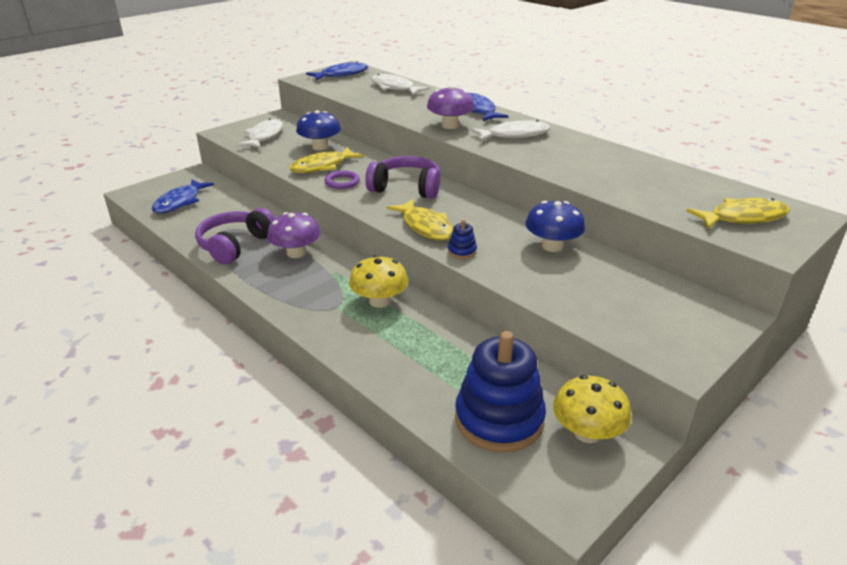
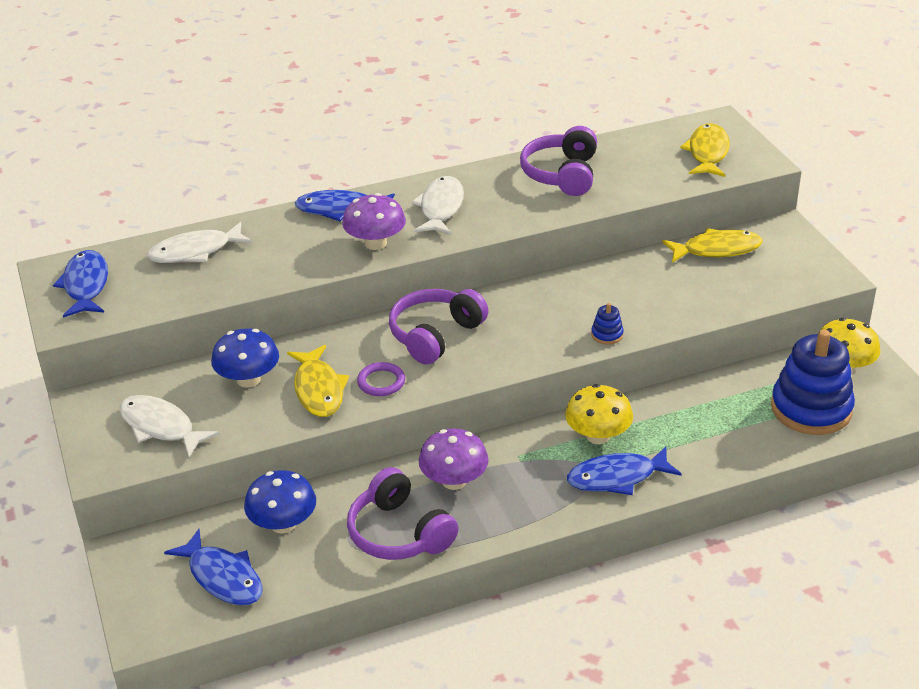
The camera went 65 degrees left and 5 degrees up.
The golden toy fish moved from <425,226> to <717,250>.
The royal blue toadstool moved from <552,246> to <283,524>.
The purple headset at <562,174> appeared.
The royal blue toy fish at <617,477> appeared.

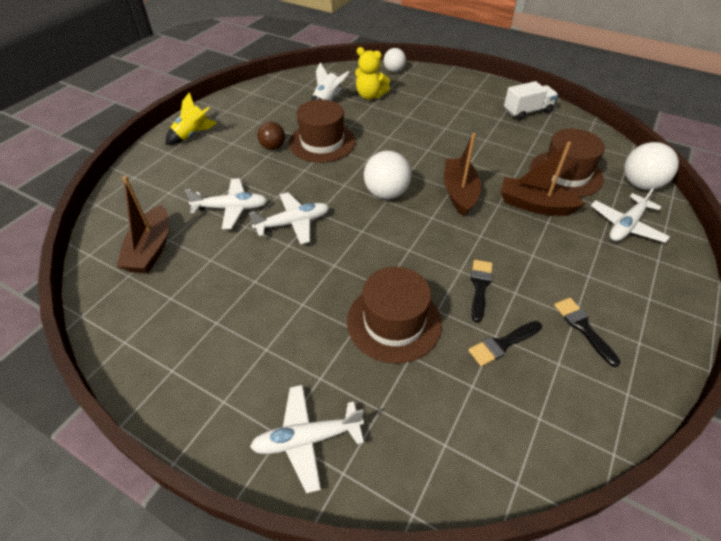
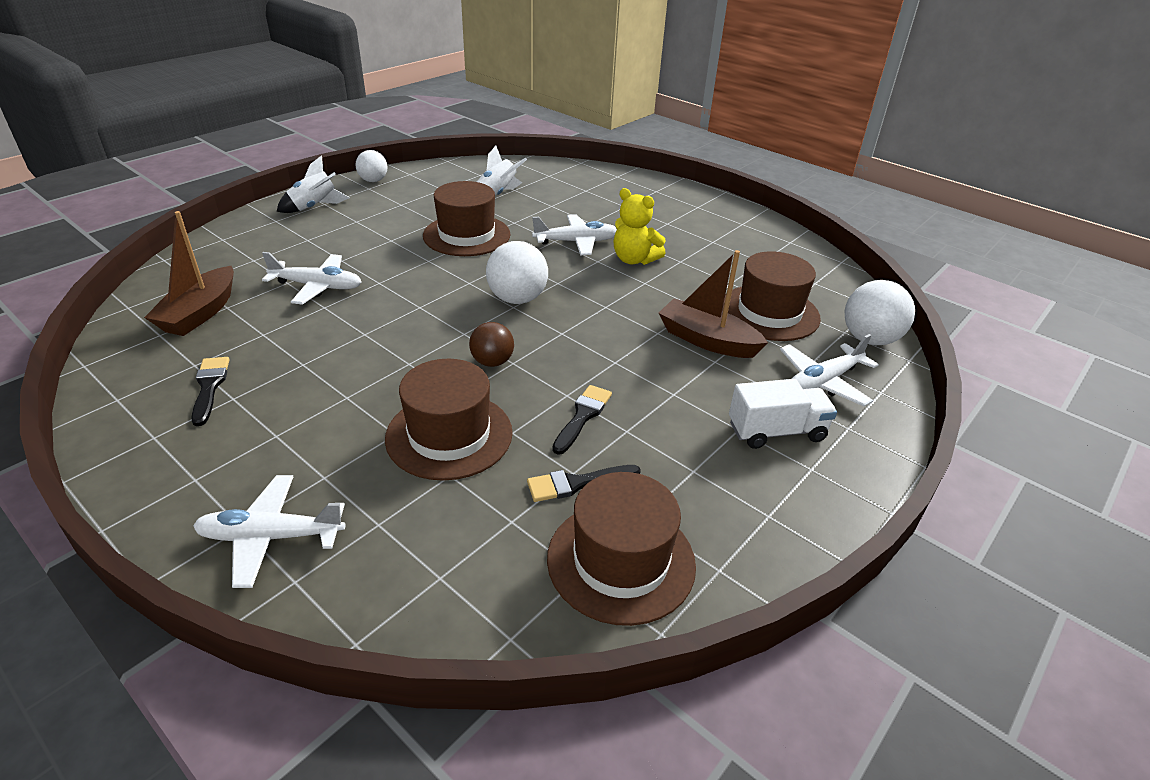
The camera went 10 degrees right and 10 degrees down.
The golden teddy bear moved from <370,96> to <634,259>.
The pure white play ball moved from <394,70> to <373,180>.
The pure white lorry moved from <527,112> to <776,431>.
The golden spaceship at <192,135> became the pure white spaceship at <314,207>.
The brown play ball moved from <273,147> to <492,362>.
The brown boat at <459,193> disappeared.
The pure white toy plane moved from <293,223> to <576,242>.
The ebony paintbrush moved from <583,328> to <209,387>.
The brown tall hat at <621,560> appeared.

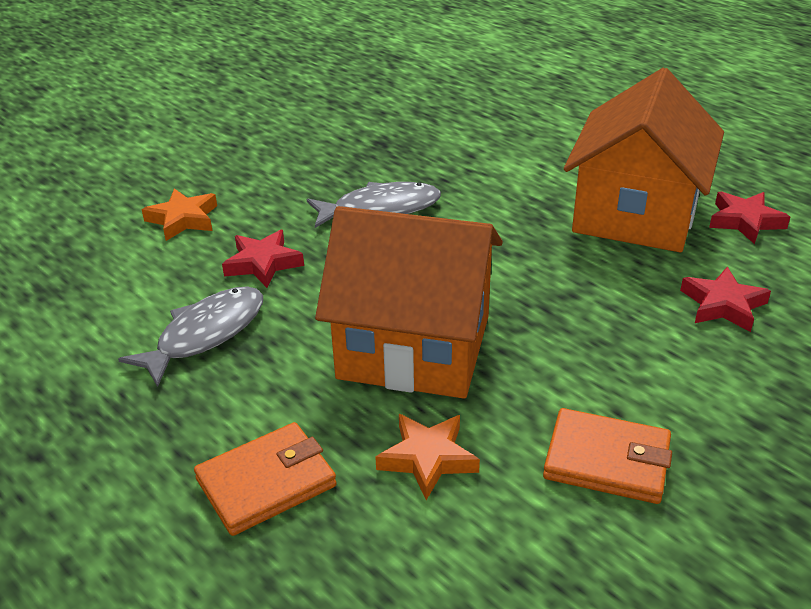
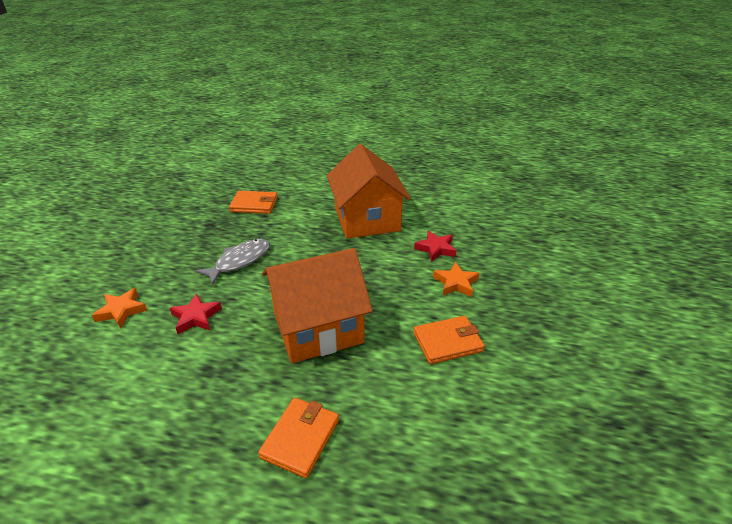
The camera went 35 degrees left and 0 degrees up.
The scarlet five-pointed star at <745,221> disappeared.
The gray toy fish at <205,334> disappeared.
The bright orange five-pointed star moved from <428,458> to <456,283>.
The bright orange wallet at <254,205> appeared.

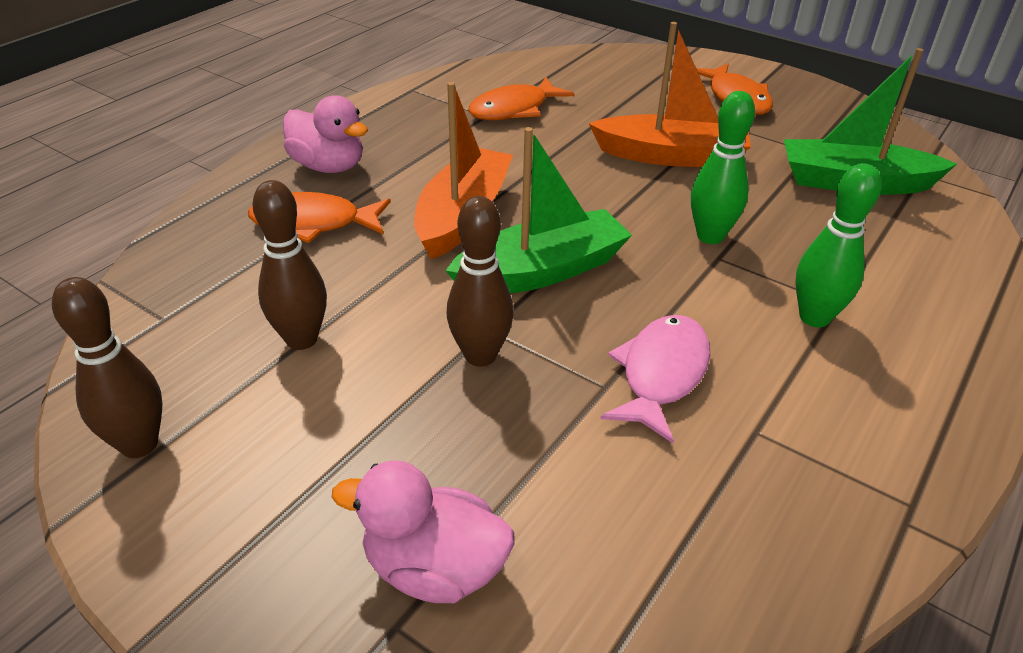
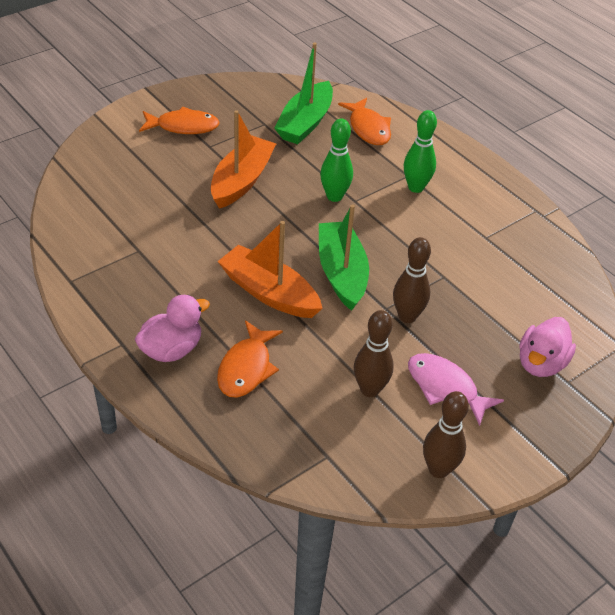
The camera went 75 degrees left and 5 degrees up.
The bright orange toy fish moved from <514,109> to <368,128>.
The pink toy fish moved from <661,374> to <445,388>.

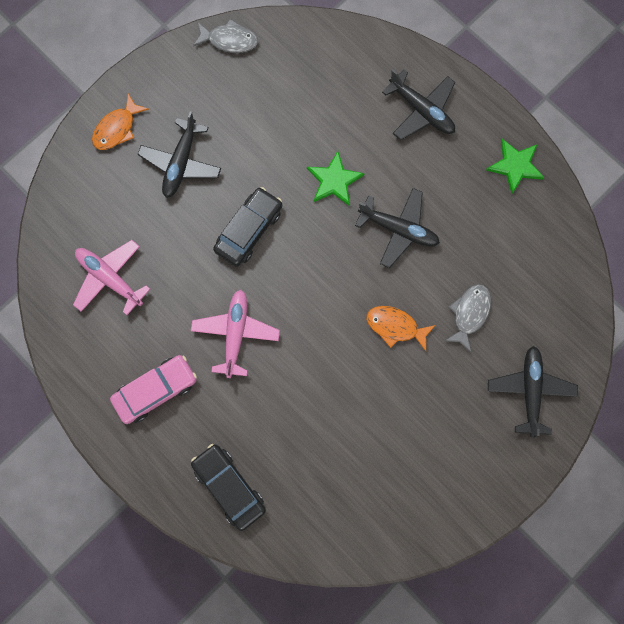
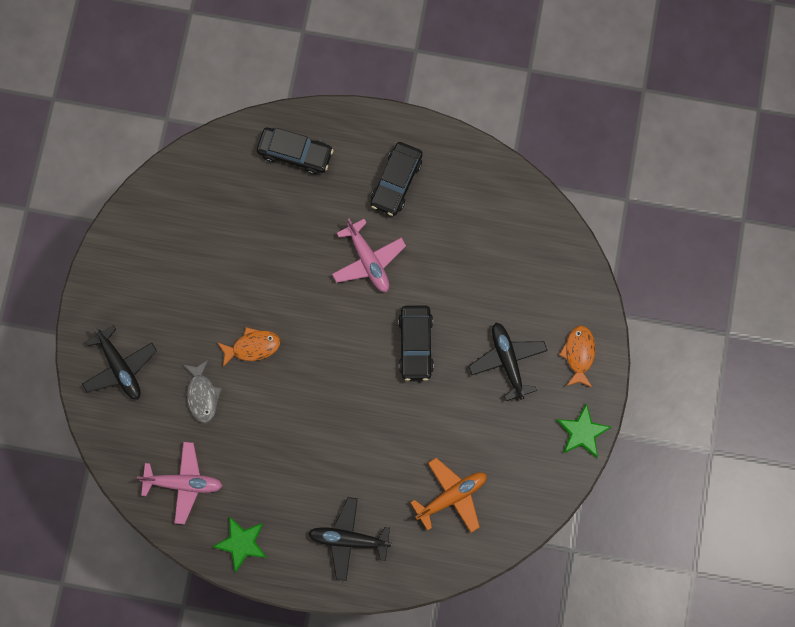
The camera went 145 degrees right and 0 degrees up.
The gray toy fish at <229,40> disappeared.
The leaf-green five-pointed star moved from <334,181> to <582,432>.
The ebony toy plane at <398,229> disappeared.
The pink toy plane moved from <110,278> to <183,483>.
The pink toy car at <156,390> became the ebony toy car at <396,182>.
The bright orange toy plane at <451,496> appeared.

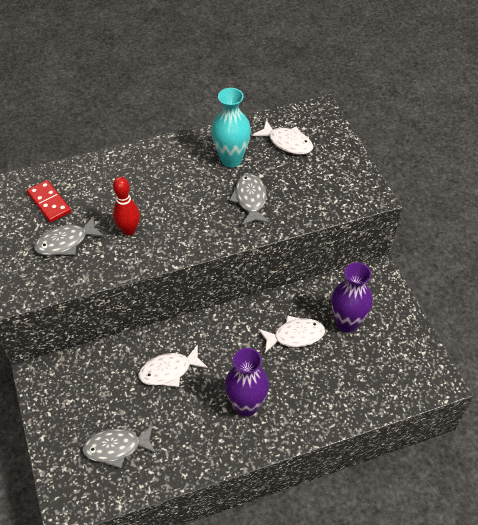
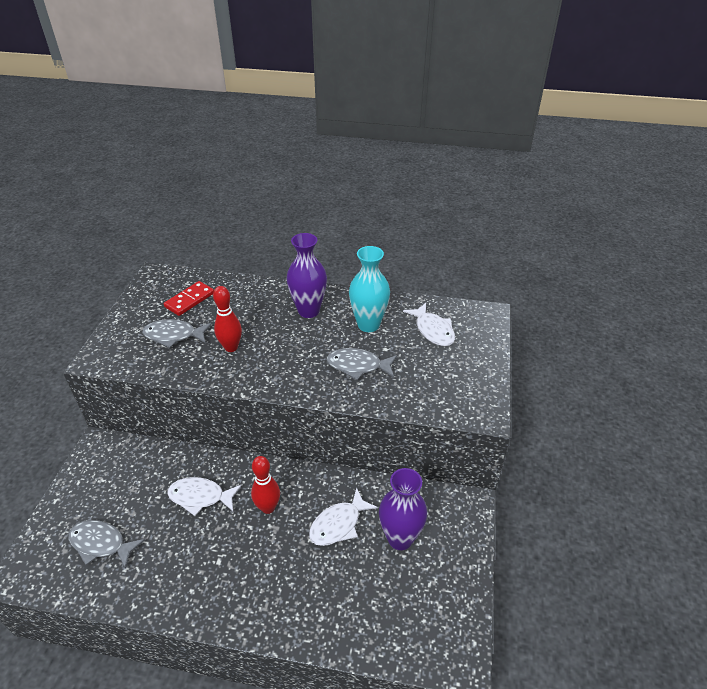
The camera went 30 degrees right and 10 degrees down.
The gray toy fish at <250,199> turned 105 degrees counterclockwise.
The scarlet domino piece at <49,203> turned 45 degrees clockwise.
The pure white toy fish at <295,336> turned 120 degrees clockwise.
The purple flower vase moved from <246,405> to <308,311>.
The scarlet bowling pin at <268,507> appeared.

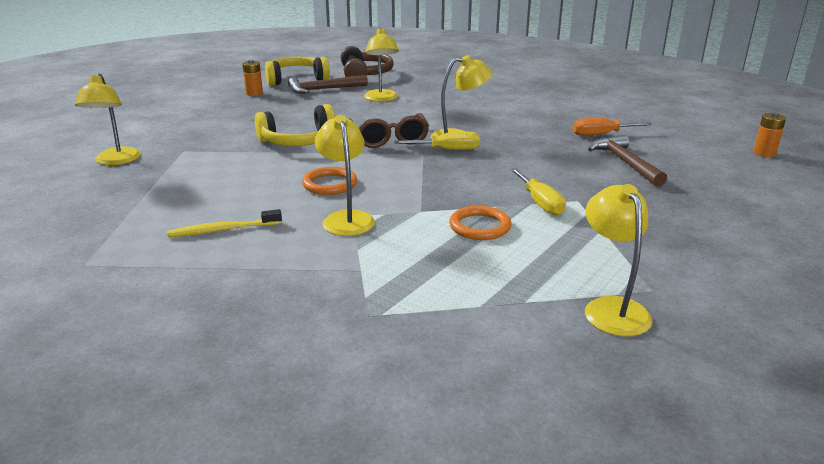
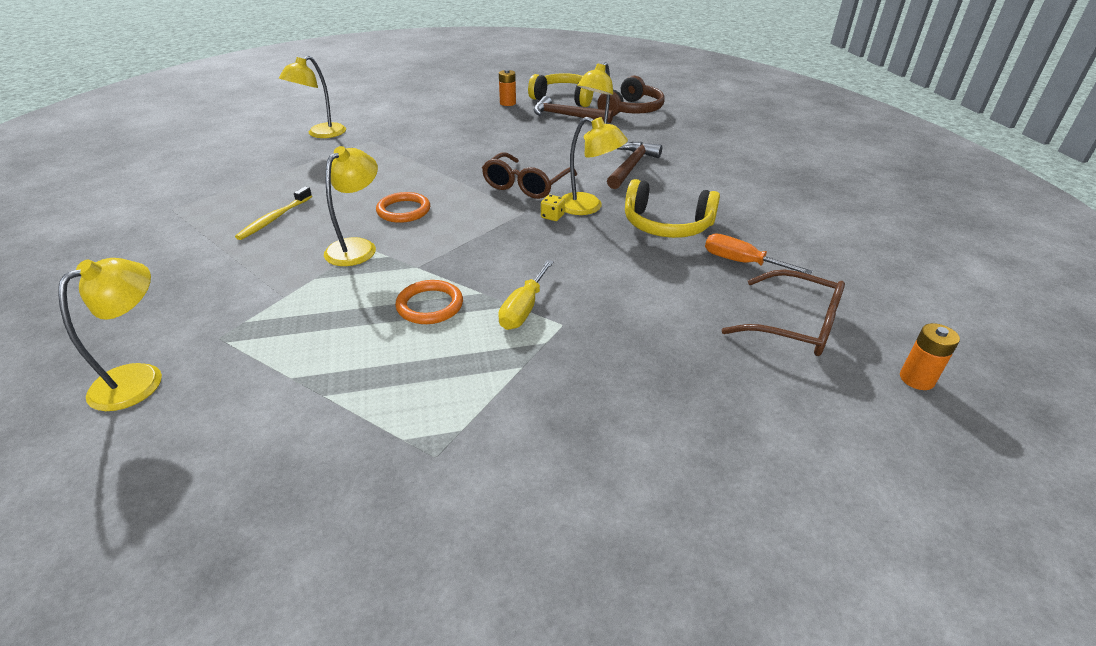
The camera went 40 degrees right and 10 degrees up.
The golden headset moved from <300,141> to <666,225>.
The golden hand screwdriver at <448,150> was replaced by the golden die at <552,216>.
The brown carpenter's hammer moved from <625,163> to <631,166>.
The golden lamp moved from <611,308> to <140,378>.
The golden dental brush at <223,230> turned 90 degrees counterclockwise.
The brown eyeglasses at <794,325> appeared.

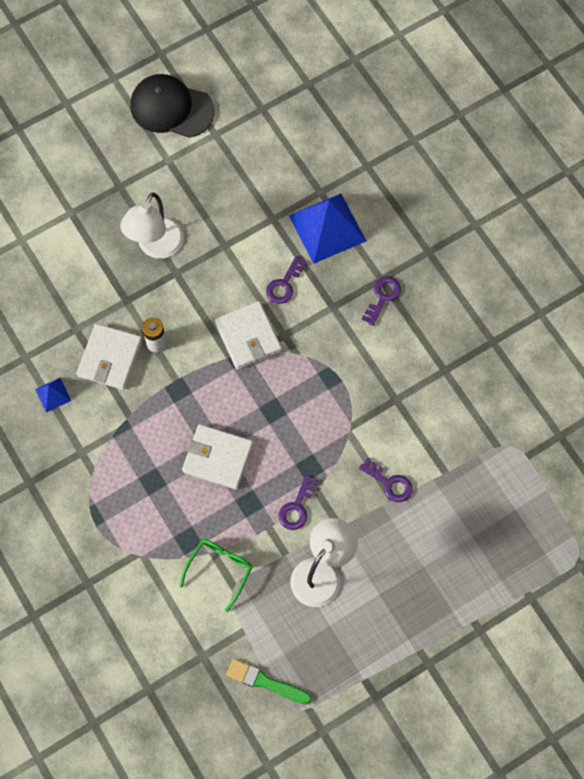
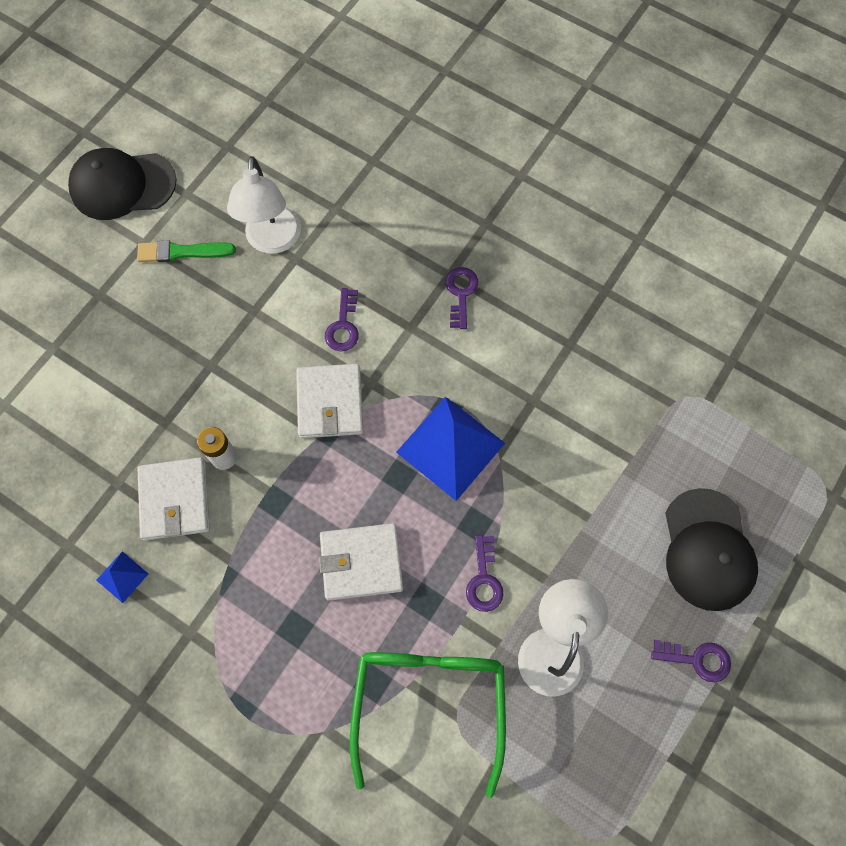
The camera went 25 degrees left and 0 degrees up.
The pure white lamp moved from <156,247> to <273,241>.
The royal blue pyramid moved from <327,228> to <450,447>.
The pure white wallet at <248,337> turned 45 degrees clockwise.
The purple latchkey moved from <389,483> to <697,659>.
The leaf-green eyeglasses at <220,569> changed to 1.81 times the size.
The leaf-green paintbrush moved from <266,682> to <182,252>.
The ebony baseball cap at <707,550> appeared.

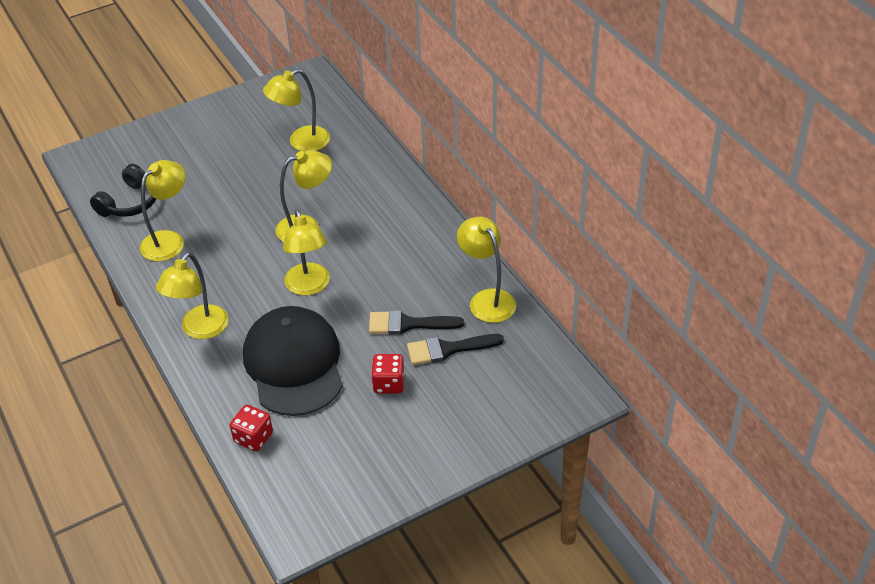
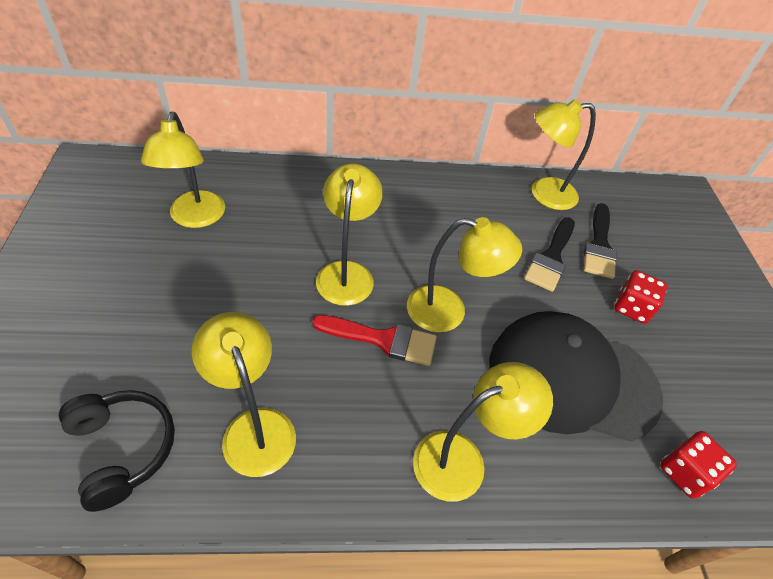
The camera went 70 degrees left and 5 degrees up.
The golden lamp at <200,329> turned 75 degrees counterclockwise.
The scarlet paintbrush at <383,340> appeared.

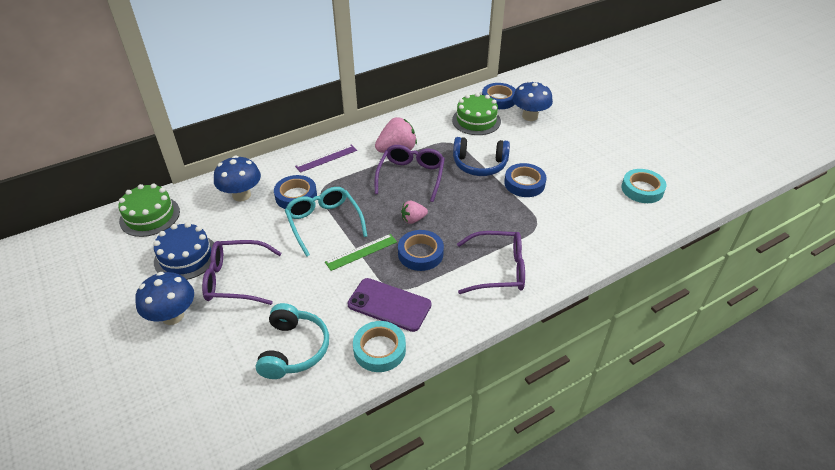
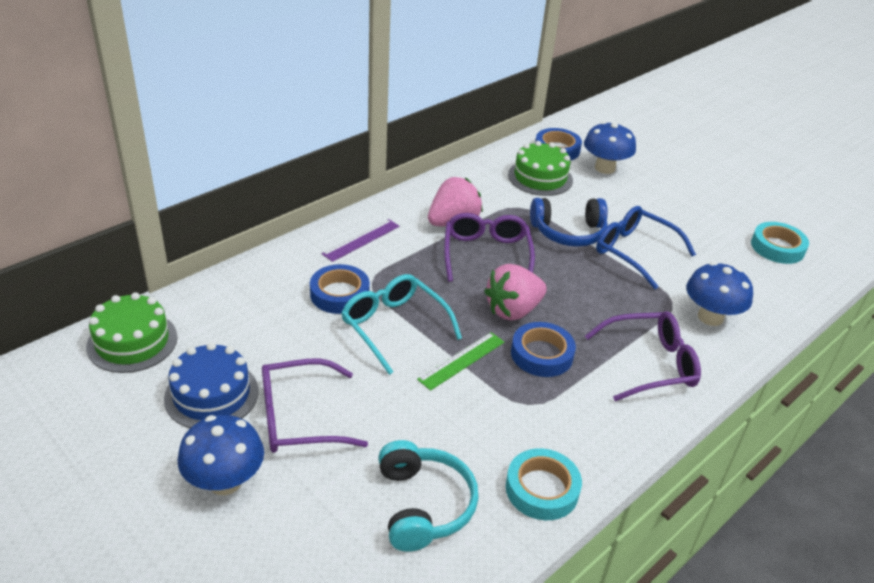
The camera went 15 degrees left and 5 degrees down.
The royal blue toadstool moved from <241,195> to <710,317>.
The royal blue tape at <524,183> was replaced by the royal blue eyeglasses at <634,252>.
The pink strawberry at <413,219> changed to 1.76 times the size.
The purple smartphone at <389,305> disappeared.

